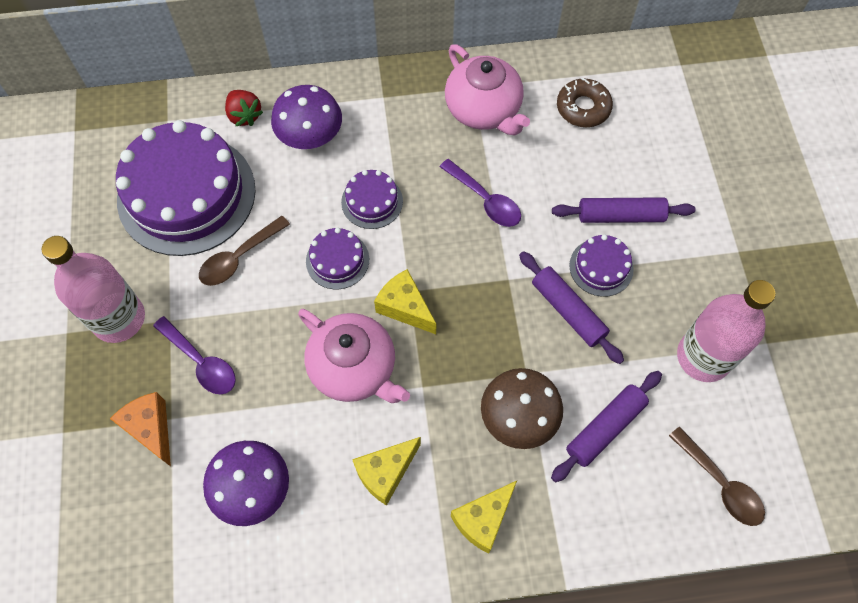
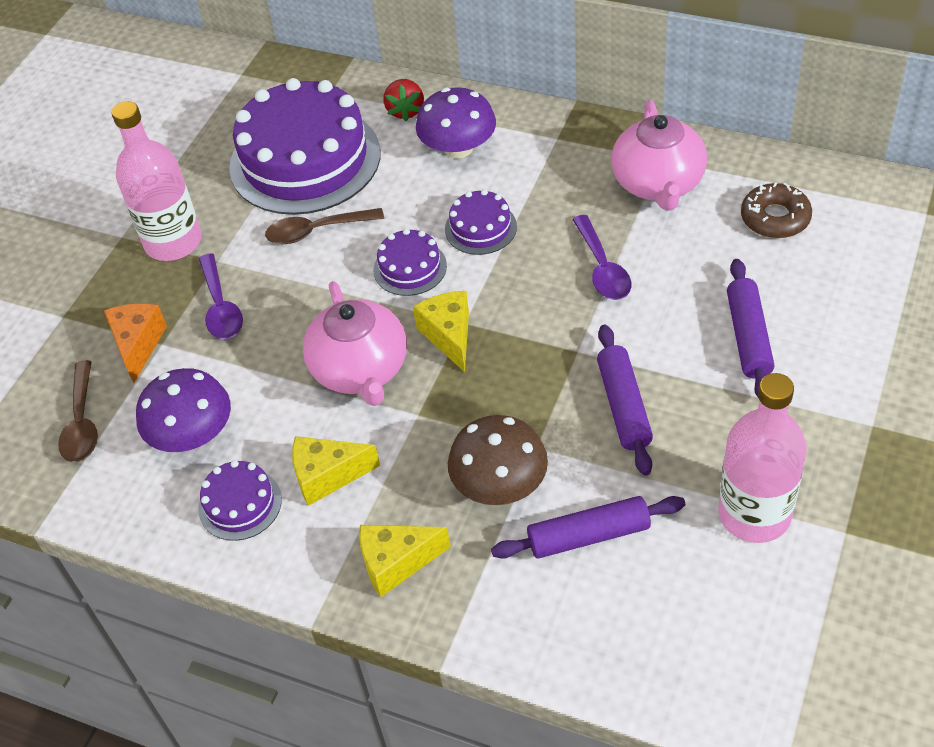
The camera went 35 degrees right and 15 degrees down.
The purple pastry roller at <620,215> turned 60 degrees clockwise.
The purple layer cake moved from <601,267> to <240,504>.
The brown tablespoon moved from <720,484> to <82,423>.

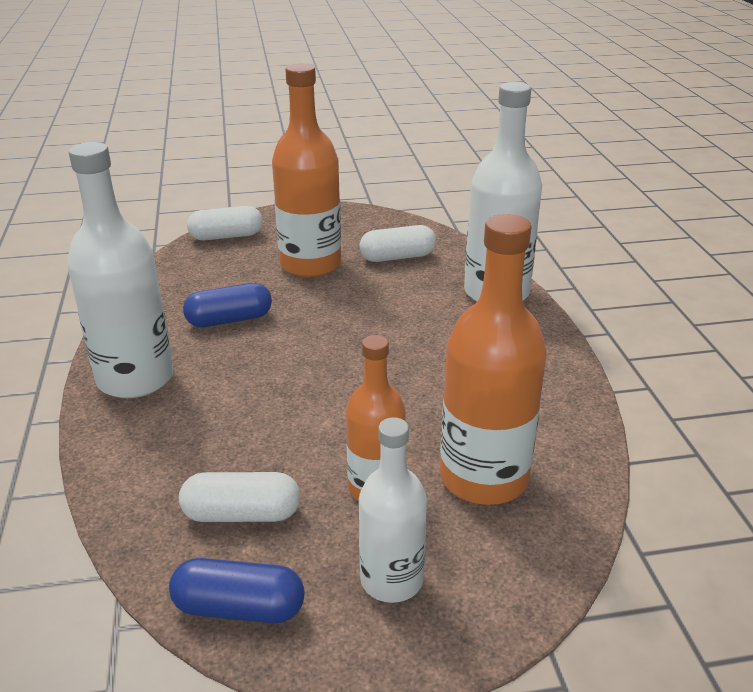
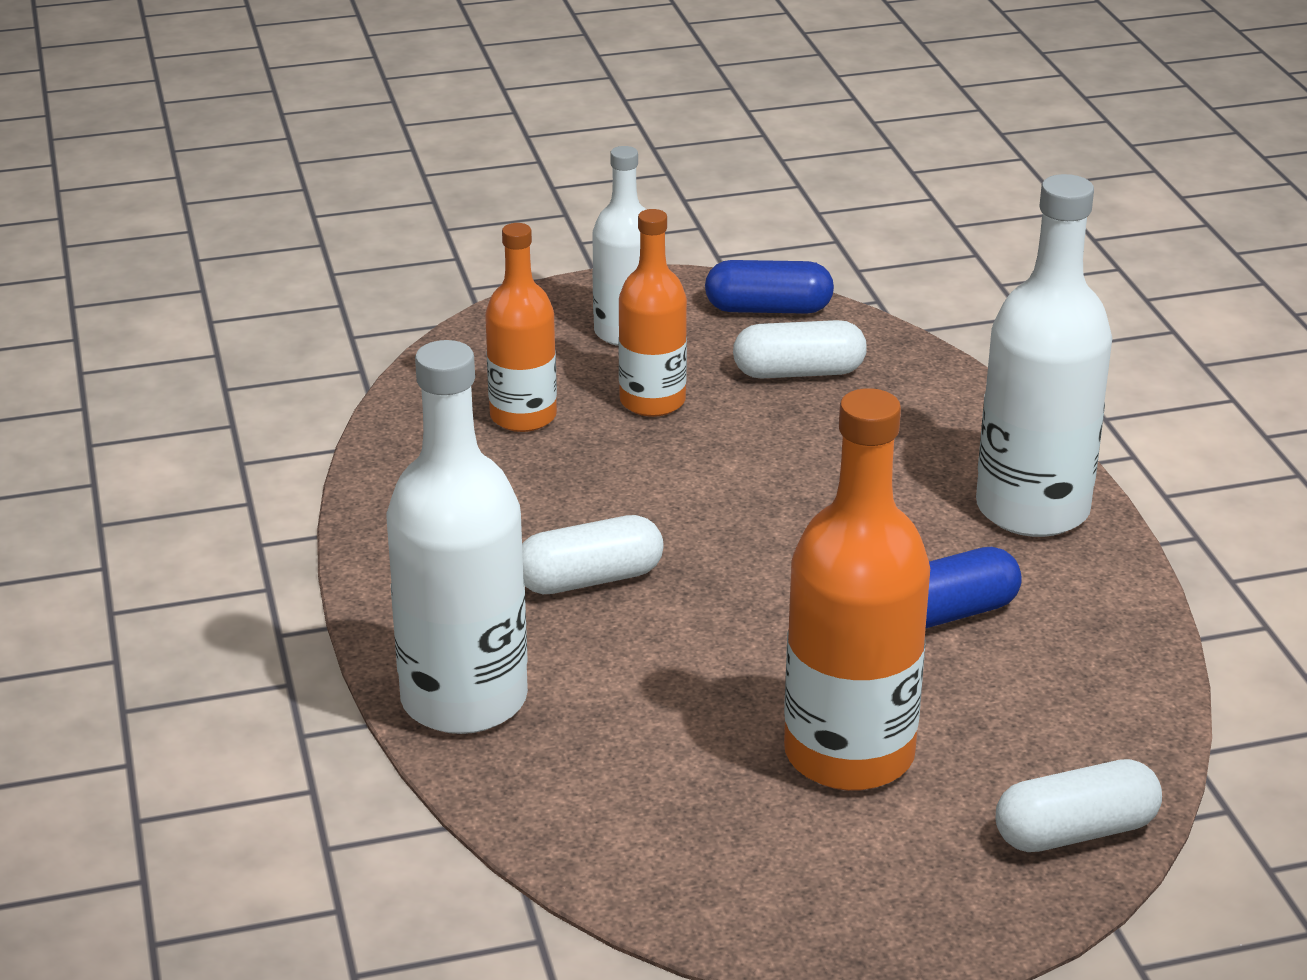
The camera went 175 degrees right and 0 degrees up.
The bright orange bottle at <483,477> changed to 0.62 times the size.
The pure white pill moved from <397,257> to <590,579>.

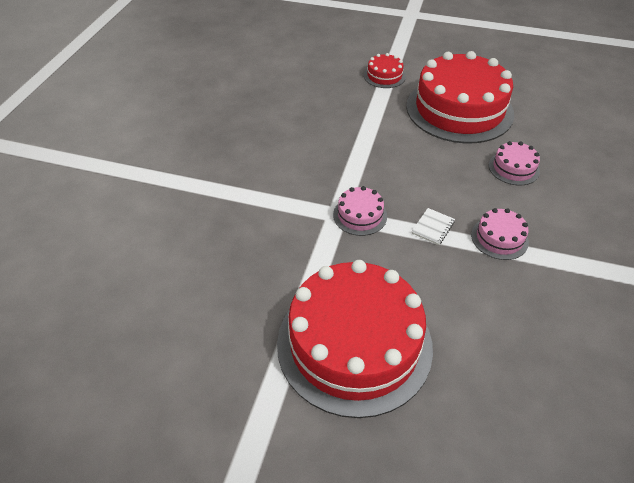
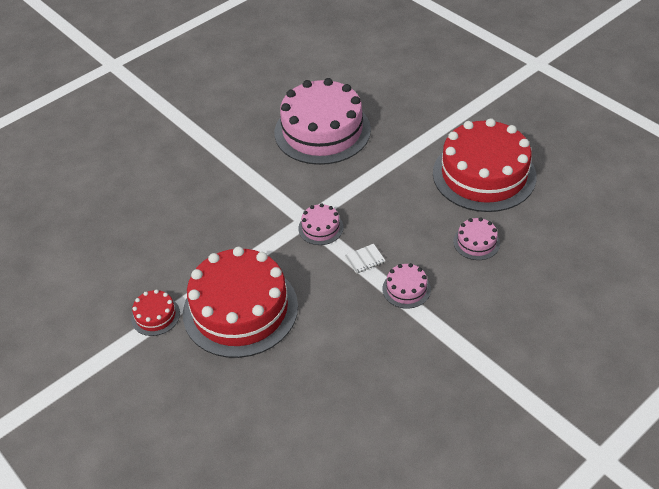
The camera went 35 degrees right and 0 degrees up.
The scarlet layer cake moved from <384,76> to <155,316>.
The pink layer cake at <322,131> appeared.

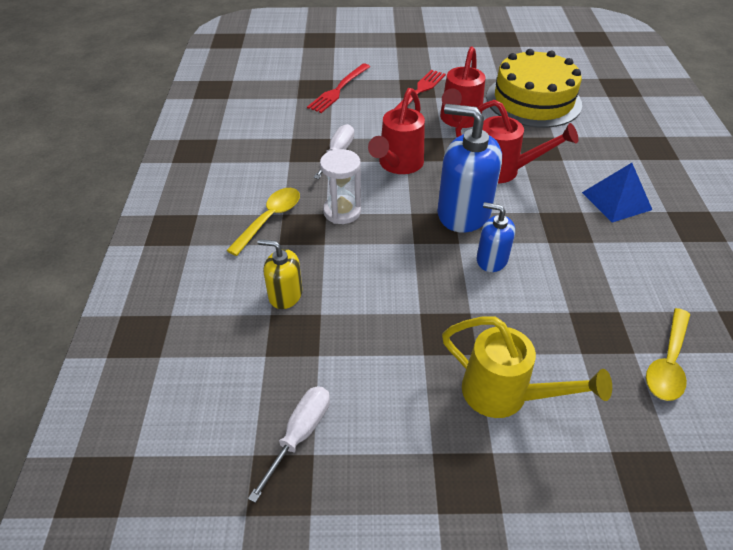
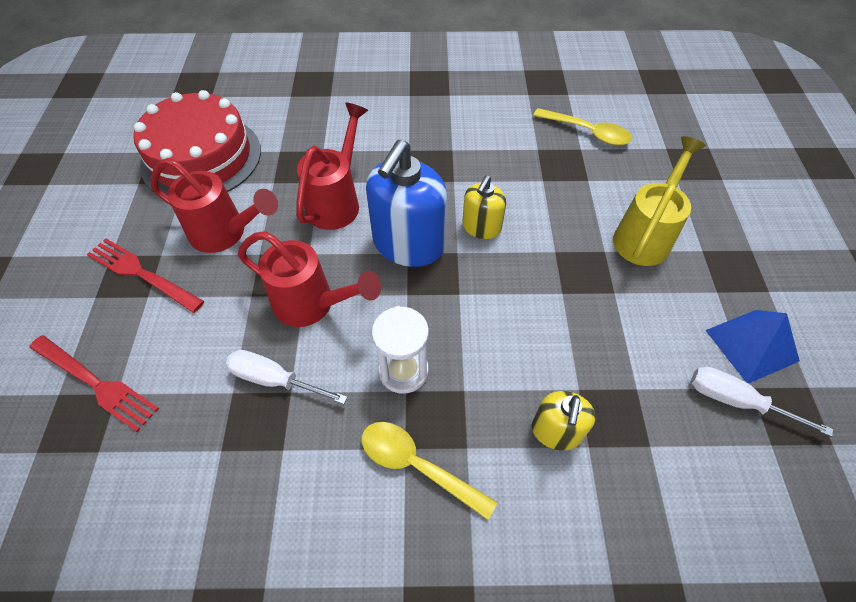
The camera went 90 degrees left and 10 degrees up.
The golden layer cake at <533,100> became the scarlet layer cake at <201,157>.
The royal blue pyramid moved from <616,201> to <751,345>.
The royal blue soap dispenser at <491,259> became the golden soap dispenser at <481,227>.

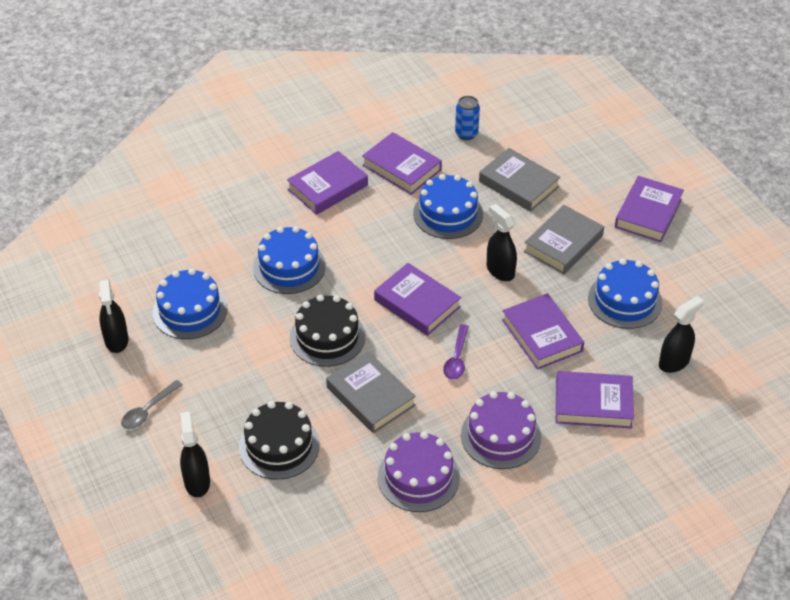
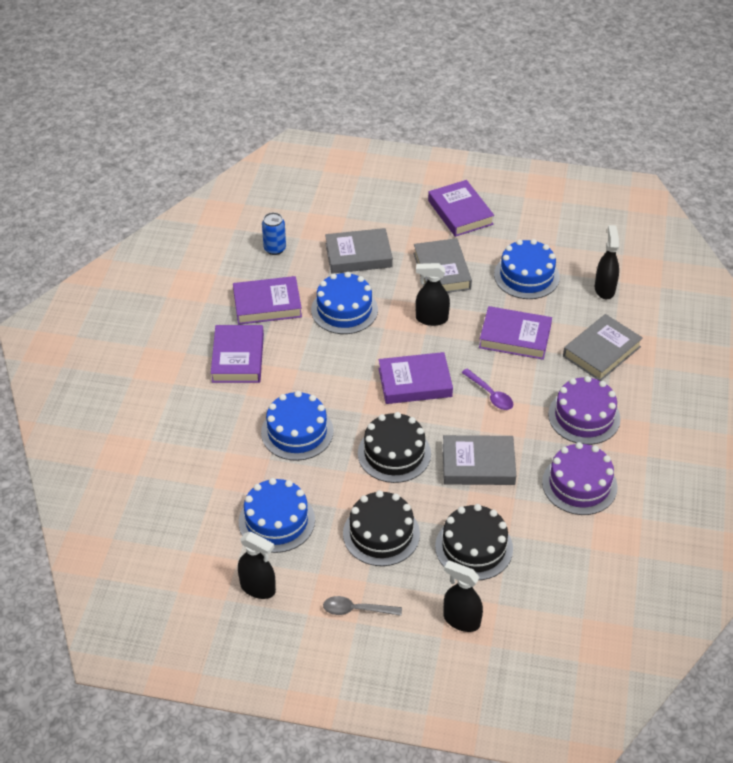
The camera went 50 degrees left and 0 degrees up.
The purple hardback at <593,404> became the gray hardback at <601,351>.
The gray tablespoon at <148,410> turned 105 degrees clockwise.
The ebony layer cake at <381,534> appeared.

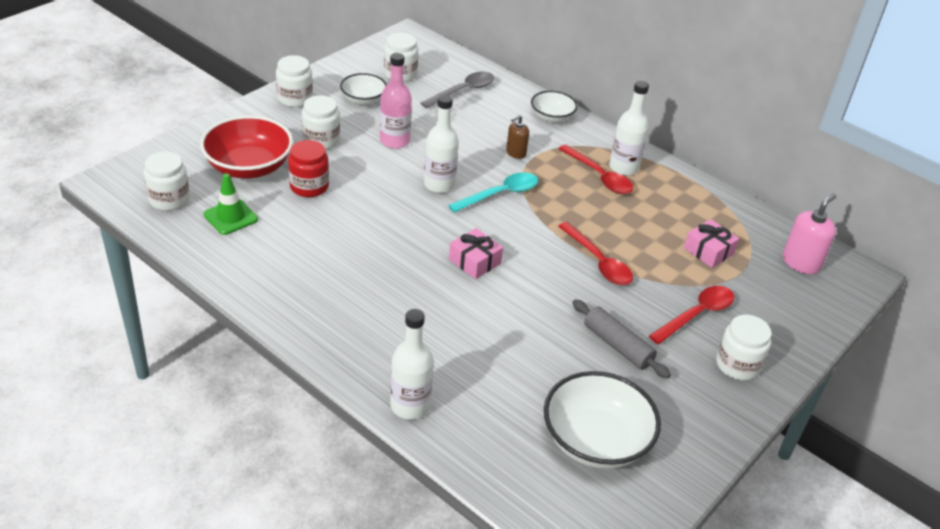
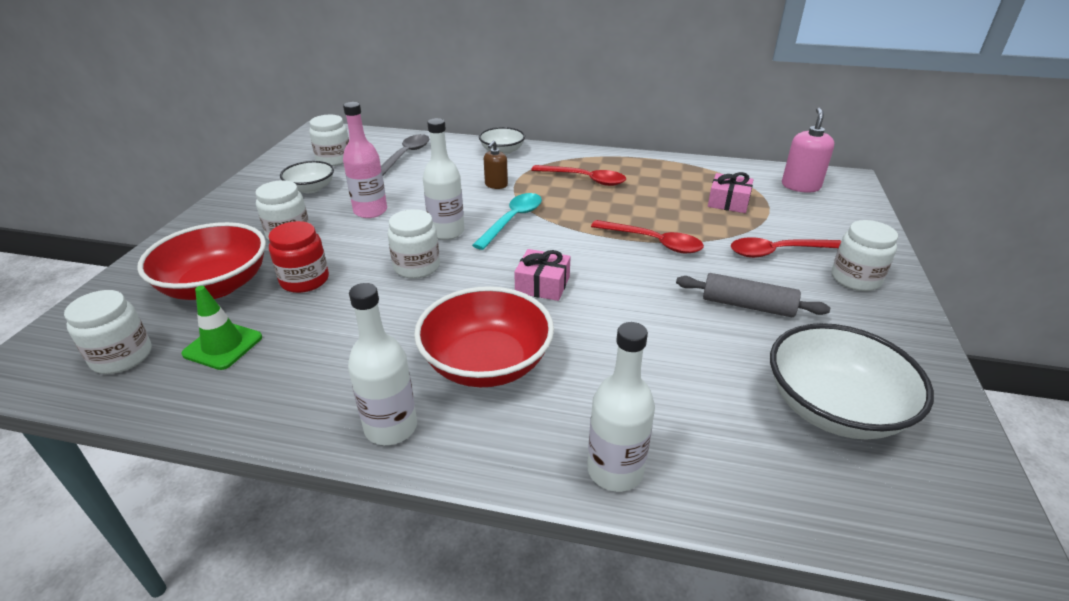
The camera went 25 degrees left and 5 degrees down.
The pure white jar moved from <295,98> to <417,267>.
The pure white bottle moved from <623,167> to <391,427>.
The scarlet tablespoon at <697,314> turned 120 degrees counterclockwise.
The scarlet serving bowl at <486,363> appeared.

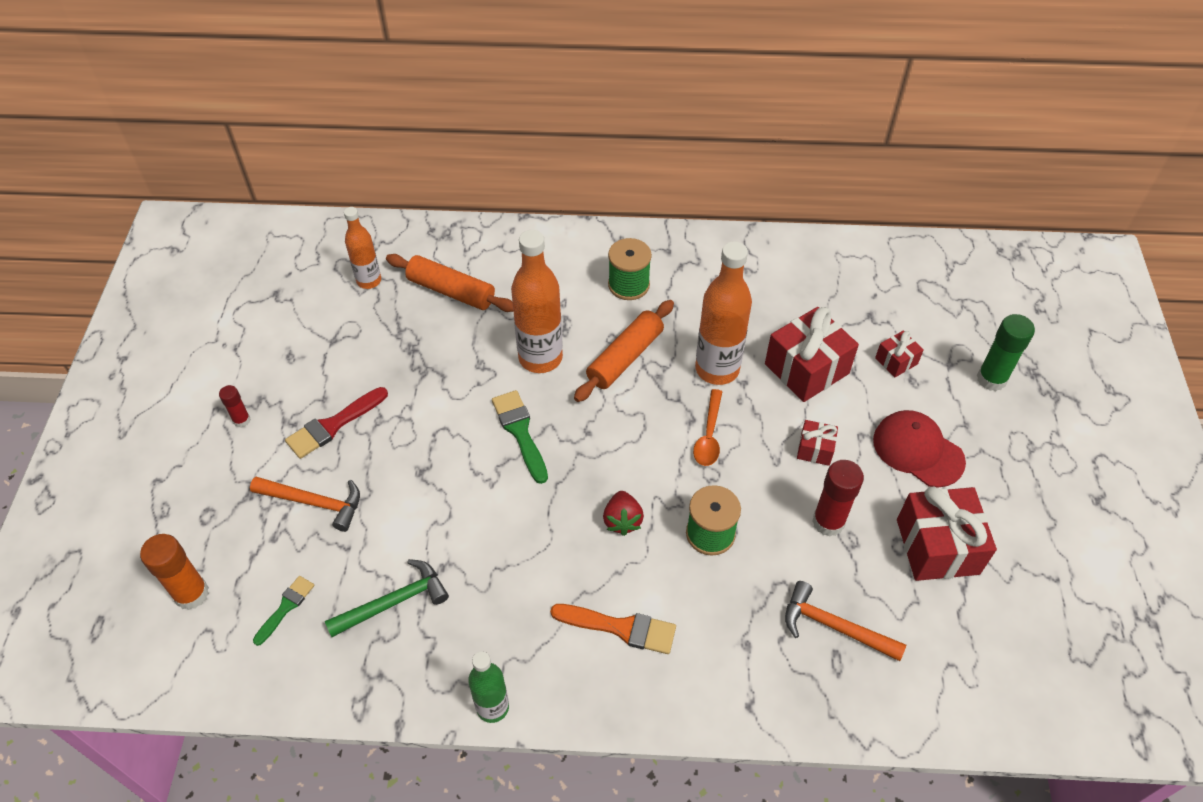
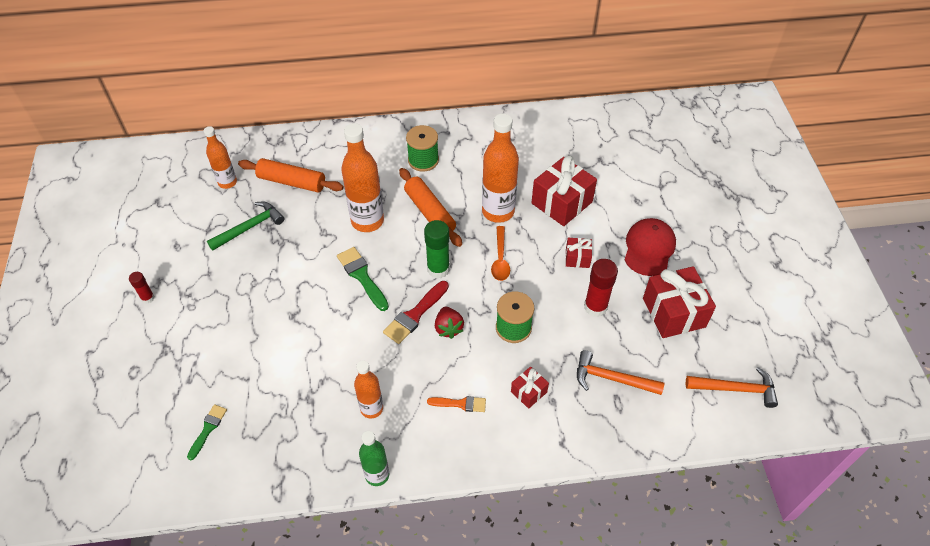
The camera went 10 degrees left and 0 degrees up.
The bright orange pastry roller at <625,357> turned 60 degrees counterclockwise.
The leaf-green stick of glue moved from <991,379> to <438,269>.
The scarlet present moved from <896,361> to <528,392>.
The scarlet paintbrush moved from <333,425> to <415,314>.
The scarlet baseball cap at <918,450> turned 75 degrees clockwise.
The bright orange carpenter's hammer moved from <314,502> to <735,389>.
The bright orange stick of glue at <191,594> disappeared.
The leaf-green carpenter's hammer moved from <394,602> to <249,227>.
The bright orange paintbrush at <620,628> changed to 0.63 times the size.
The bright orange bottle at <371,408> appeared.

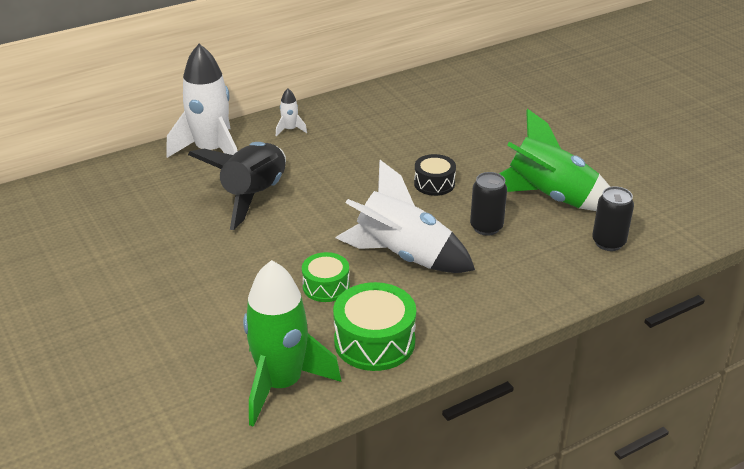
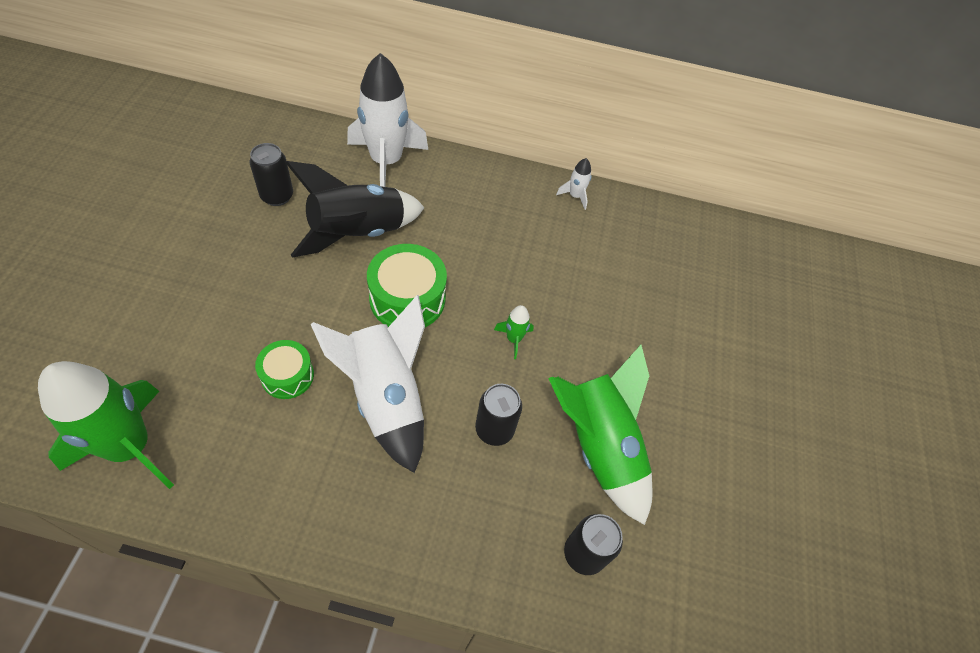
The camera went 35 degrees right and 20 degrees up.
The pure white spaceship moved from <290,130> to <575,196>.
The ebony snare drum at <434,183> was replaced by the leaf-green spaceship at <514,339>.
The leaf-green snare drum moved from <374,341> to <407,298>.
The ebony tin at <277,196> appeared.

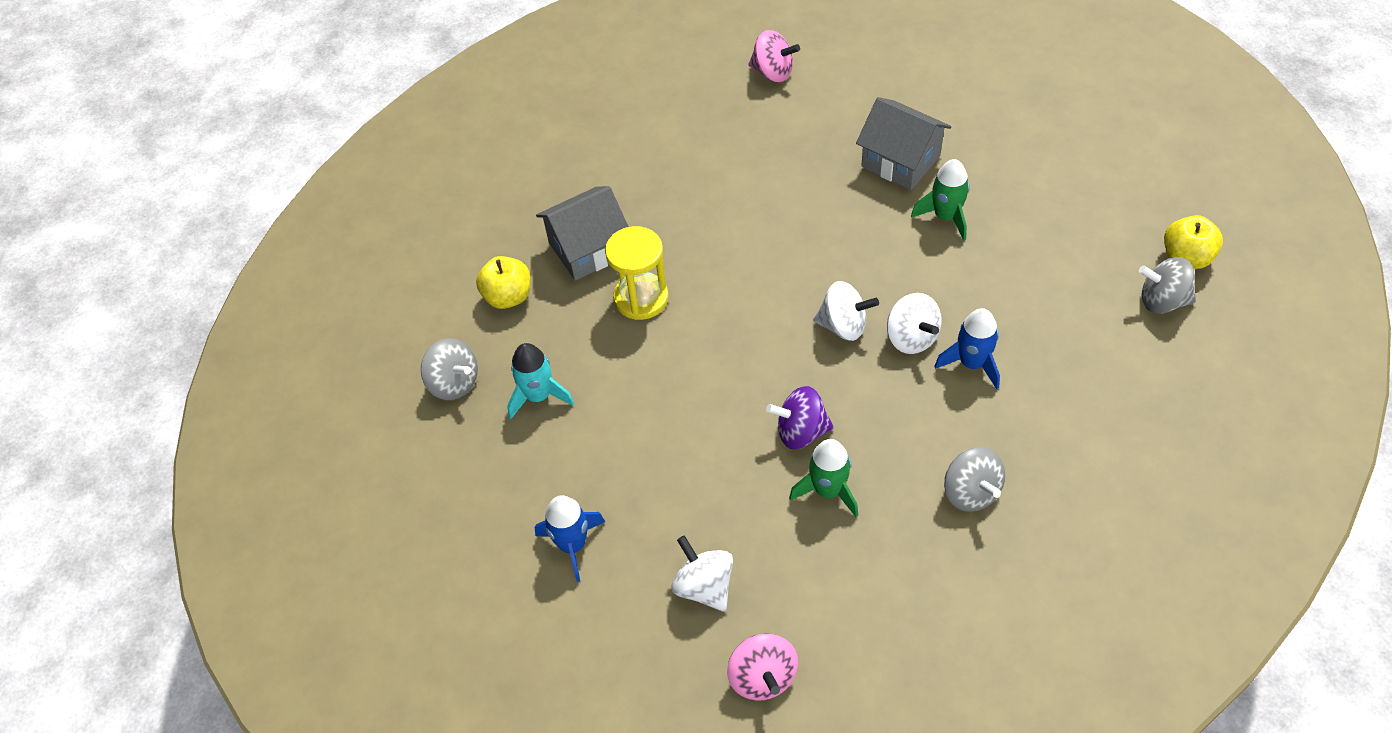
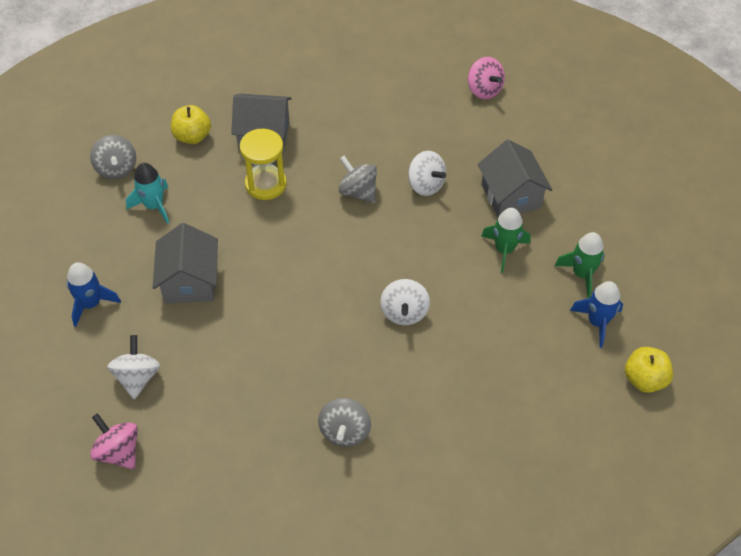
The camera went 30 degrees right and 0 degrees up.
The gray spinning top moved from <1162,301> to <358,192>.
The pure white spinning top moved from <843,326> to <425,185>.
The royal blue spaceship moved from <972,363> to <597,322>.
The purple spinning top at <801,432> disappeared.
The leaf-green spaceship moved from <828,490> to <582,274>.
The pink spinning top at <762,677> turned 120 degrees clockwise.
The gray toy house at <190,281> appeared.

